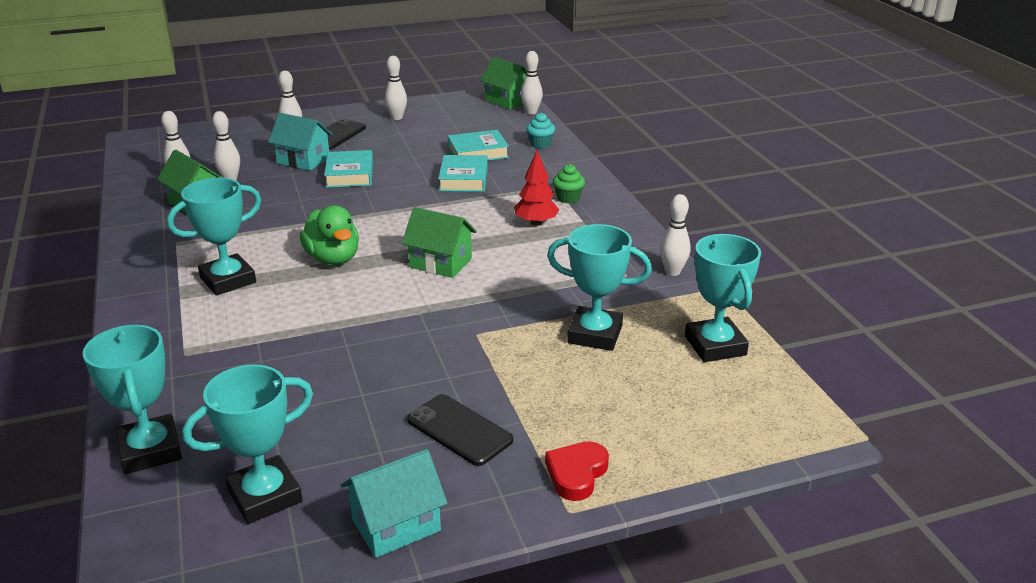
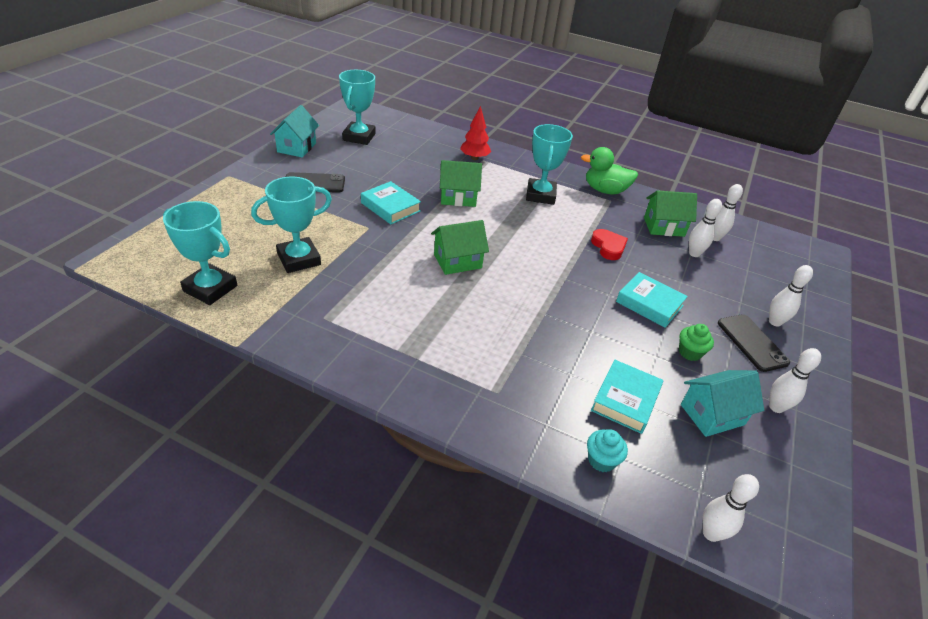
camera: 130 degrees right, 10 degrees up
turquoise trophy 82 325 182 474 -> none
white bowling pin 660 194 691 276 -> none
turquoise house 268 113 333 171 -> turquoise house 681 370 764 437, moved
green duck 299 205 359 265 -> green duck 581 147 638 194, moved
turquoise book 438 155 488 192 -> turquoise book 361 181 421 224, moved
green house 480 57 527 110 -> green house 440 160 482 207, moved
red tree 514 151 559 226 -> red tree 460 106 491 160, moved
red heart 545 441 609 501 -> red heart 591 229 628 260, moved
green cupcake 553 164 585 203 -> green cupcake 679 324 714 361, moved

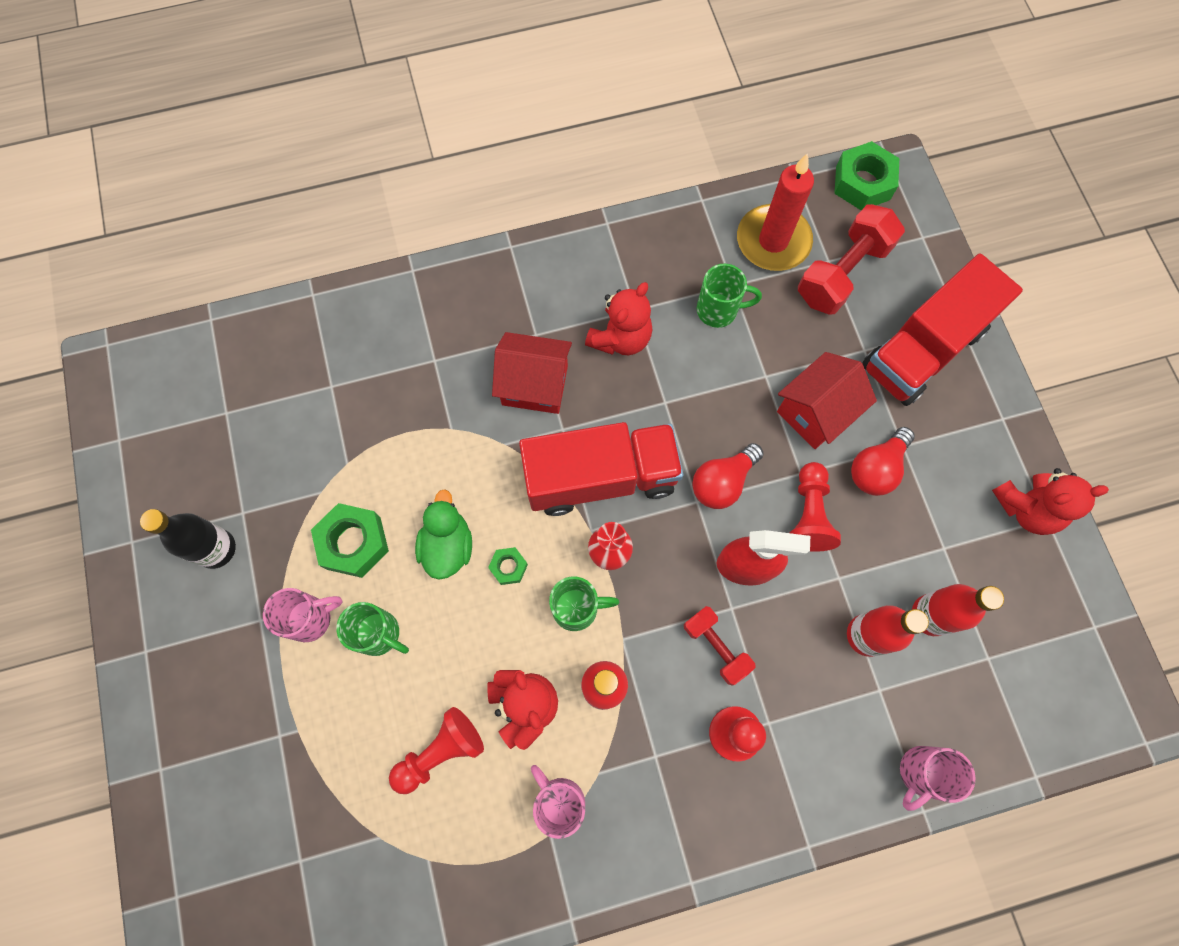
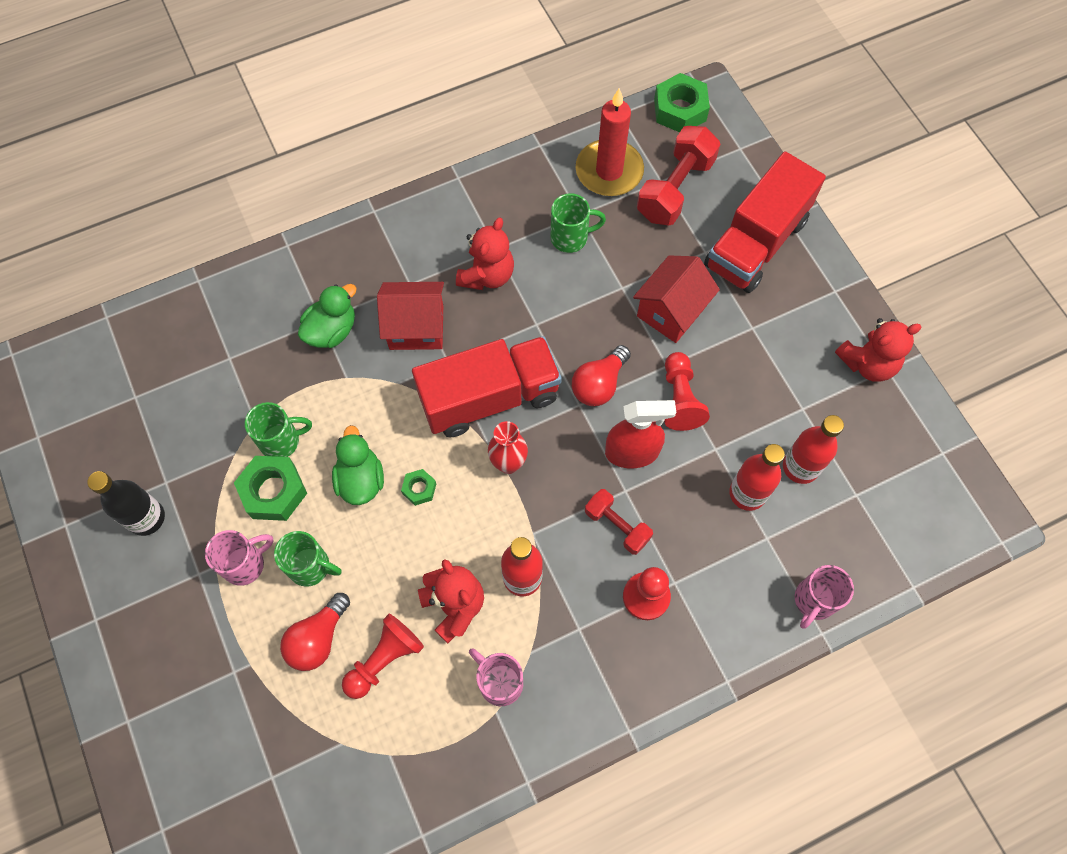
camera: 10 degrees left, 5 degrees down
none -> green duck 298 284 357 348
green mug 549 576 619 631 -> green mug 245 402 312 457, moved
red light bulb 851 427 915 496 -> red light bulb 280 593 350 671, moved

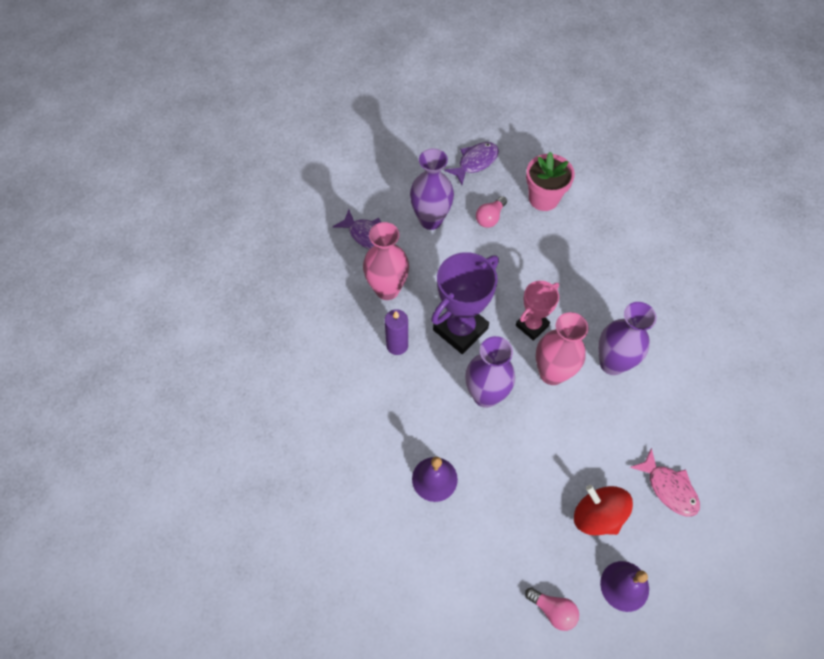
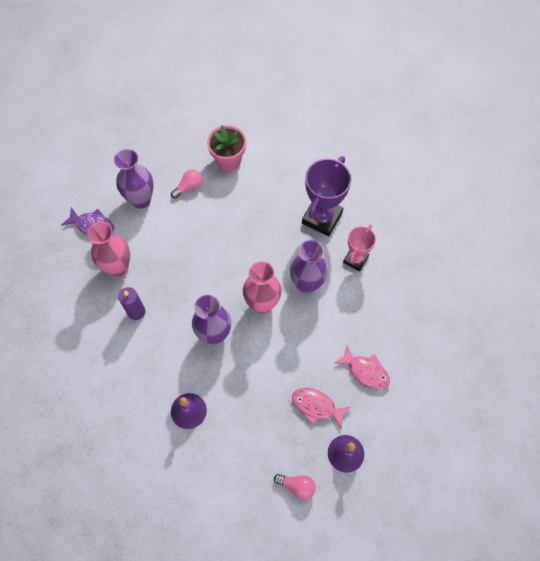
camera: 15 degrees left, 5 degrees up
purple fish 444 142 499 185 -> none
purple trophy 431 252 499 354 -> purple trophy 302 156 352 236, moved
pink trophy 516 281 559 341 -> pink trophy 343 224 376 271, moved
red spinning top 574 485 633 535 -> pink fish 292 388 351 429
pink light bulb 476 196 507 228 -> pink light bulb 171 169 202 199, 150 degrees counterclockwise

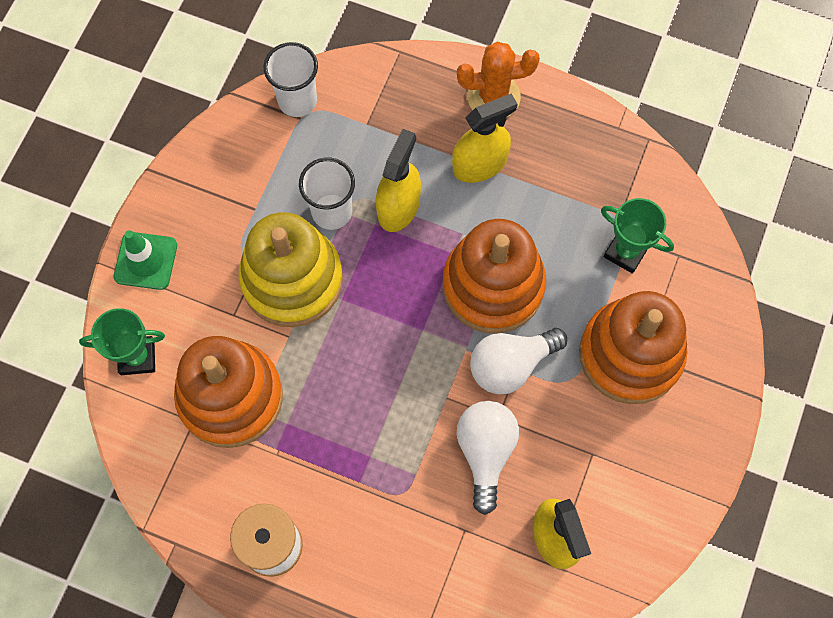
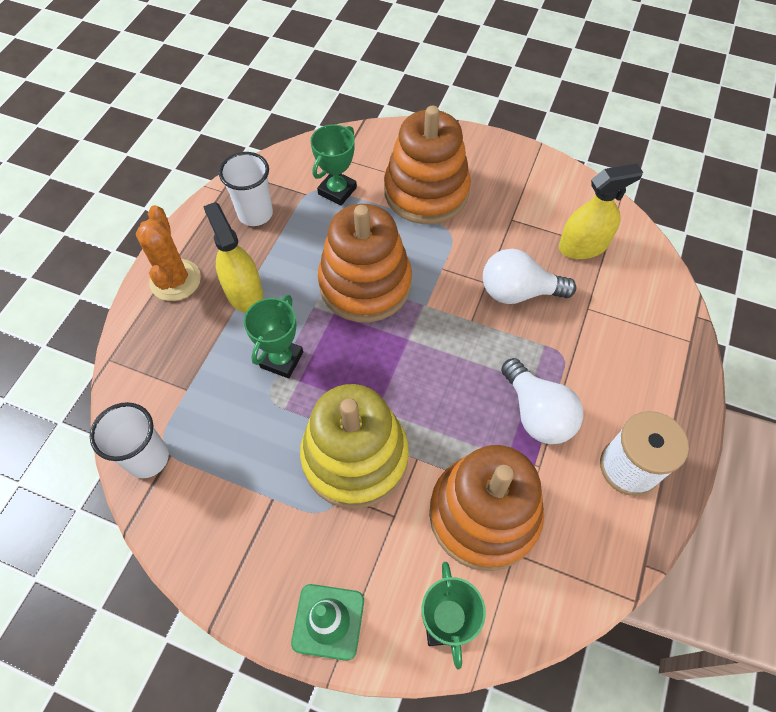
camera: 90 degrees left, 10 degrees down
white cup 299 157 355 230 -> white cup 219 152 273 226, moved
white light bulb 470 328 567 394 -> white light bulb 501 358 583 444, moved
yellow spray bottle 376 129 421 232 -> green trophy 244 295 303 379

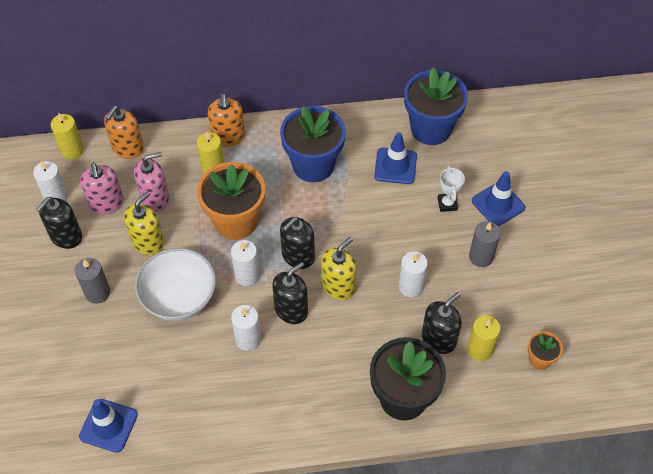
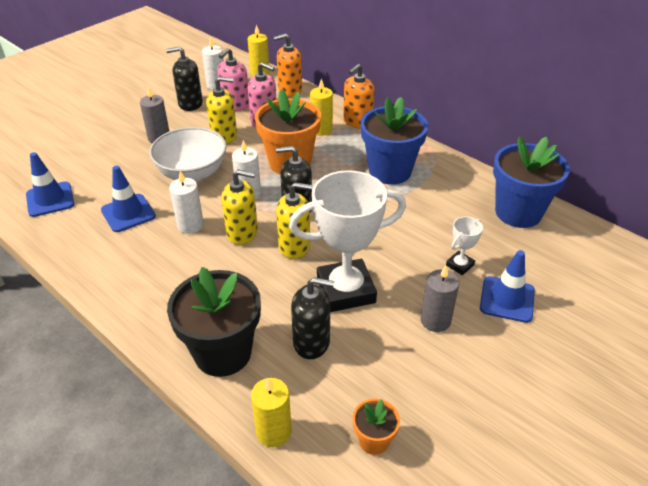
camera: 50 degrees right, 15 degrees down
blue traffic cone 374 132 417 184 -> blue traffic cone 101 166 156 232, moved
yellow candle 467 315 501 361 -> yellow candle 251 378 292 447, moved
white candle 398 251 428 297 -> white trophy 289 170 406 312
black soap dispenser 272 262 308 324 -> yellow soap dispenser 221 169 258 245

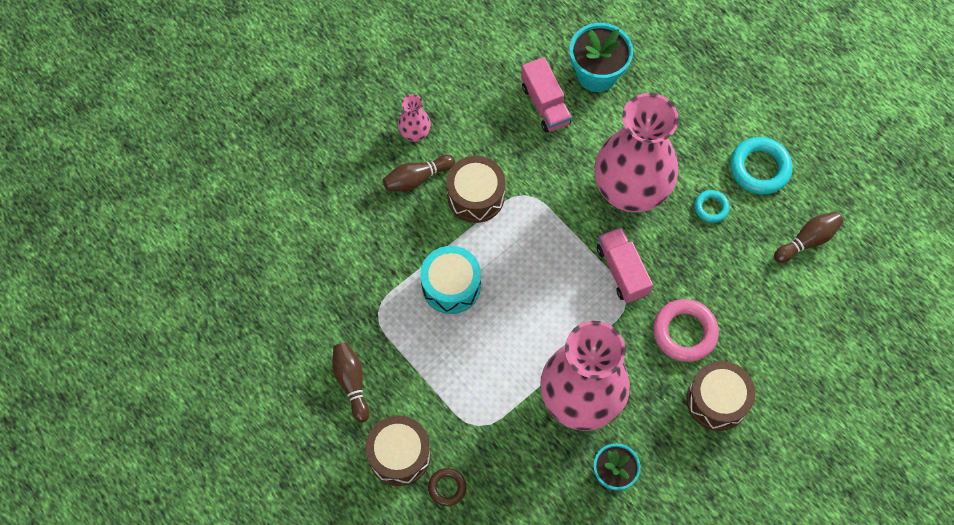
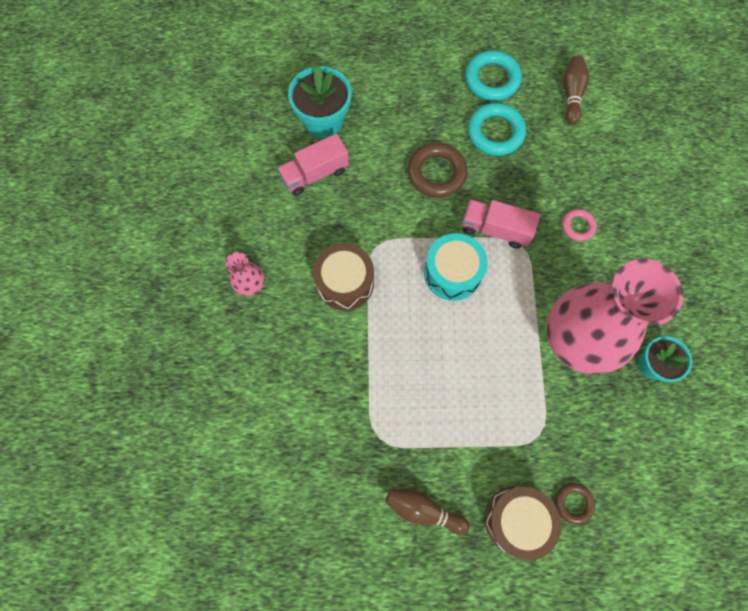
camera: 50 degrees left, 5 degrees up
brown bowling pin 383 155 455 191 -> none
brown drum 687 361 755 431 -> none
turquoise drum 420 246 481 314 -> turquoise drum 424 233 488 301, moved
pink vase 595 93 679 213 -> brown ring 408 143 468 198
pink truck 521 57 572 133 -> pink truck 277 133 349 196, 135 degrees clockwise
pink ring 653 299 719 362 -> pink ring 562 209 597 241, x0.56
turquoise ring 694 190 729 223 -> turquoise ring 468 103 526 156, x1.79

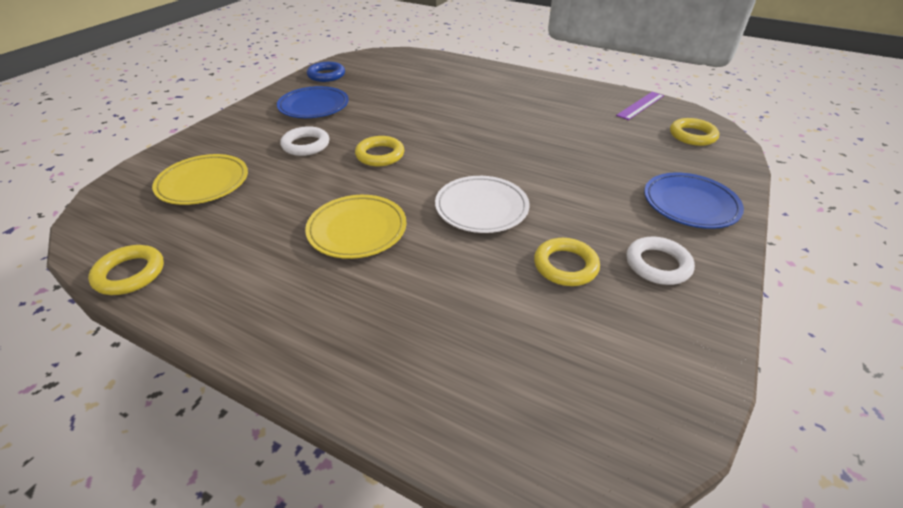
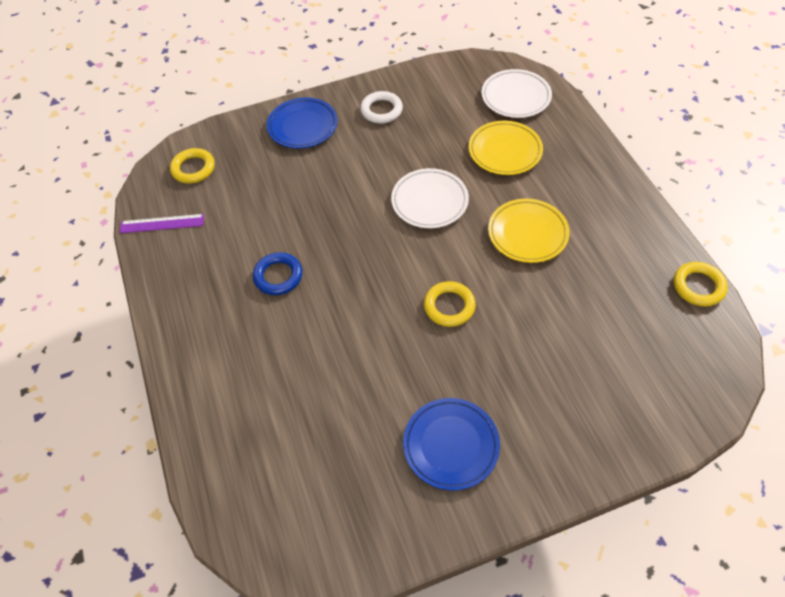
camera: 135 degrees left, 15 degrees up
white ring 280 126 329 156 -> none
yellow ring 534 238 600 286 -> none
none -> white plate 481 69 552 118
yellow plate 152 154 248 205 -> yellow plate 469 121 543 175, moved
blue ring 307 62 345 82 -> blue ring 253 252 302 295, moved

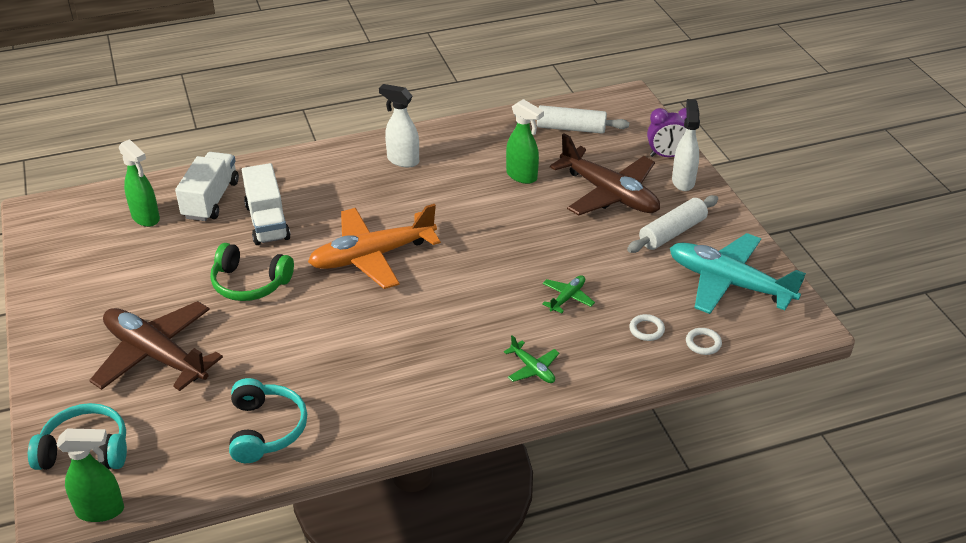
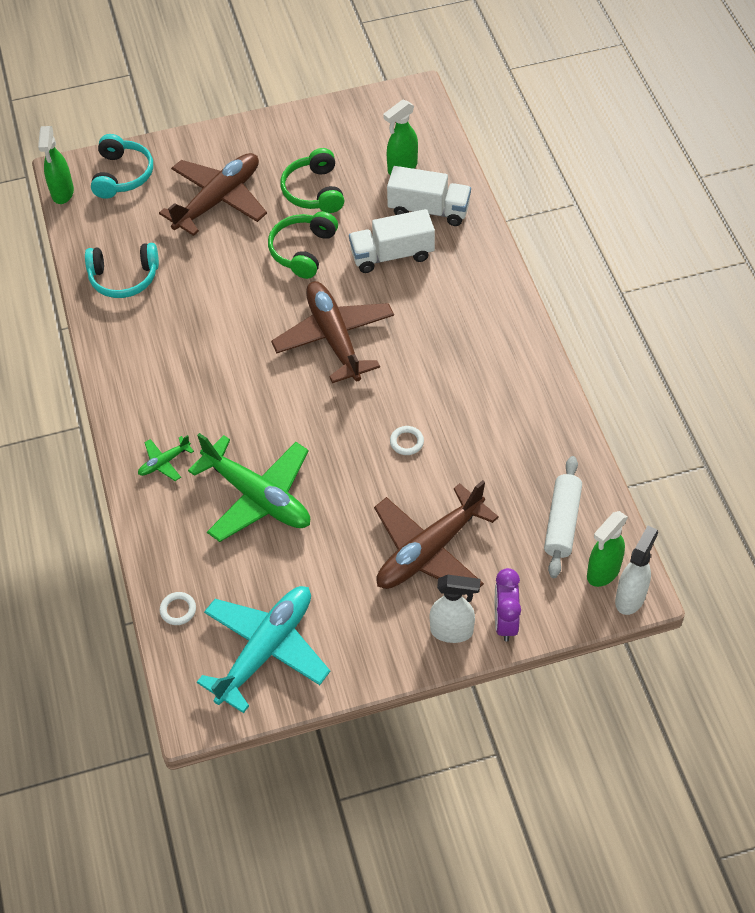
camera: 95 degrees right, 15 degrees up
white rolling pin 627 195 718 253 -> none
none -> green headphones 280 148 344 213
white spray bottle 379 84 419 167 -> white spray bottle 615 526 658 615, moved
green spray bottle 506 99 544 184 -> green spray bottle 587 511 628 587, moved
white ring 629 314 665 341 -> white ring 390 426 424 455, moved
orange plane 308 204 441 289 -> brown plane 271 281 394 383
green plane 542 275 595 314 -> green plane 188 433 310 542, x2.28

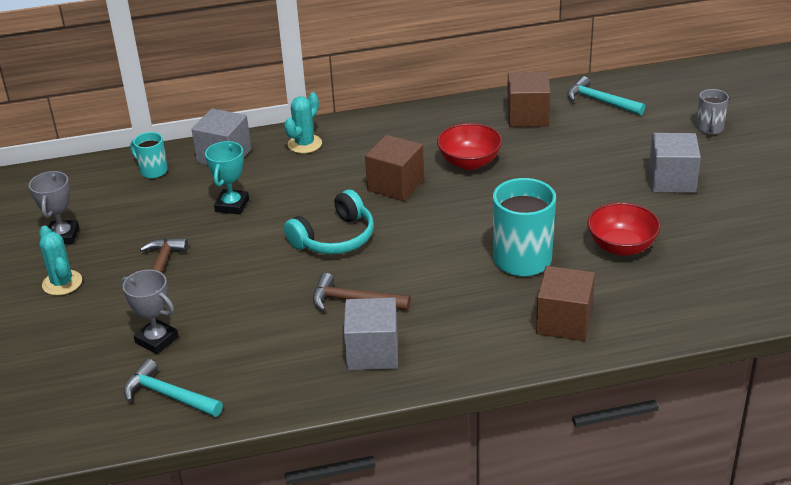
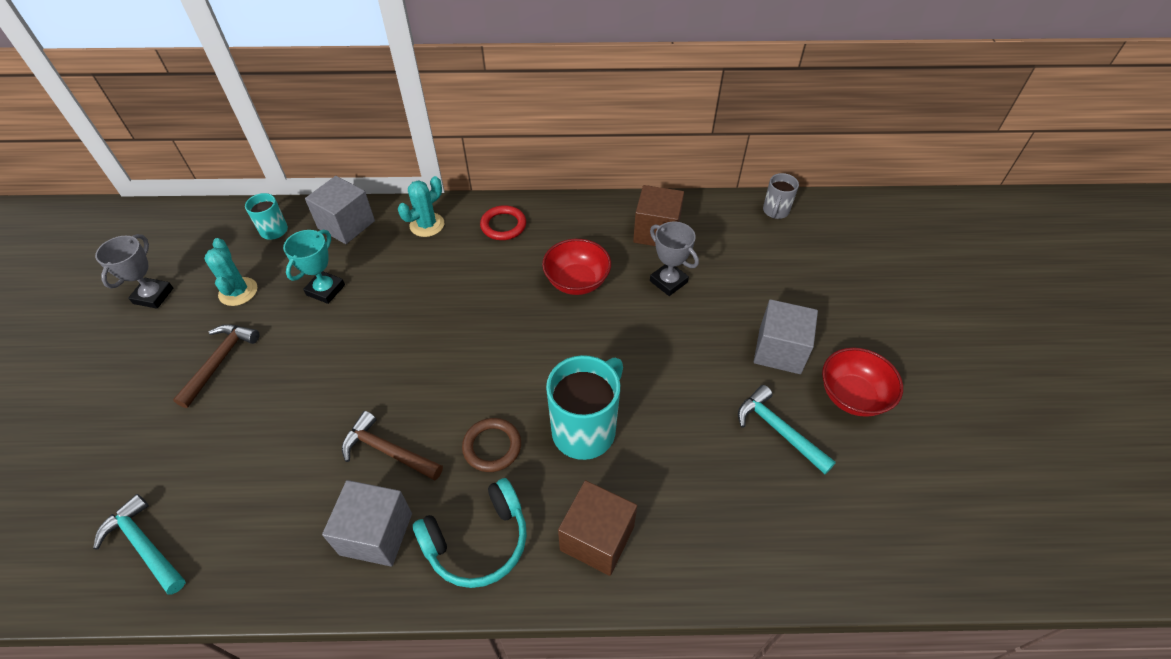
camera: 10 degrees right, 15 degrees up
brown cube 365 135 424 201 -> none
none -> brown ring 462 418 521 472
none -> red ring 480 205 526 240
turquoise cactus 39 226 82 296 -> turquoise cactus 204 238 257 306, moved
grey trophy 121 270 179 354 -> grey trophy 650 222 699 296, moved
turquoise headphones 284 190 374 254 -> turquoise headphones 413 478 527 588, moved
turquoise hammer 567 76 645 115 -> turquoise hammer 738 385 836 474, moved
red bowl 587 202 661 256 -> red bowl 822 348 903 417, moved
grey mug 696 89 729 135 -> grey mug 763 173 799 219, moved

